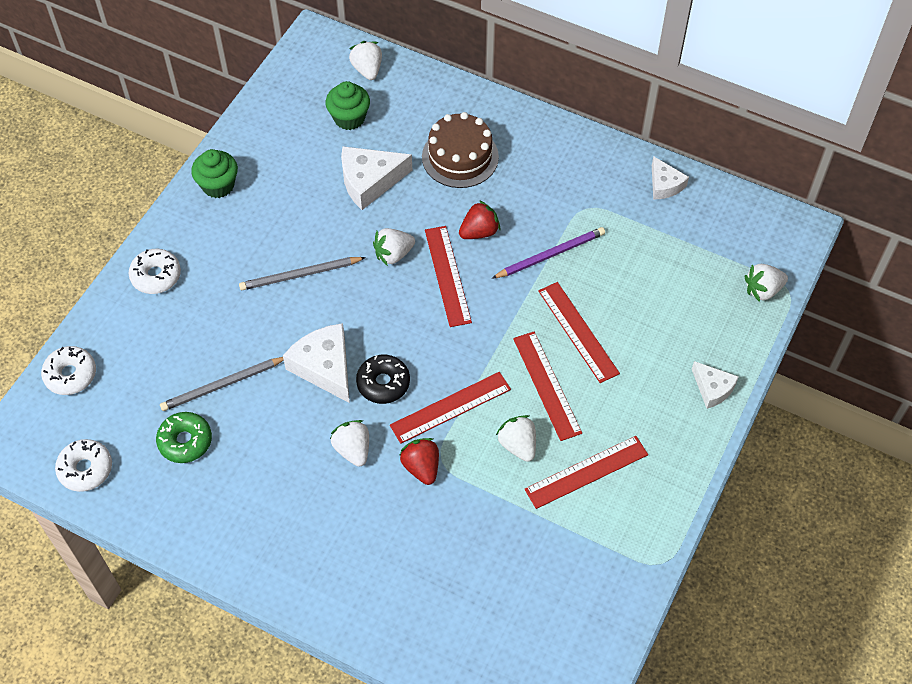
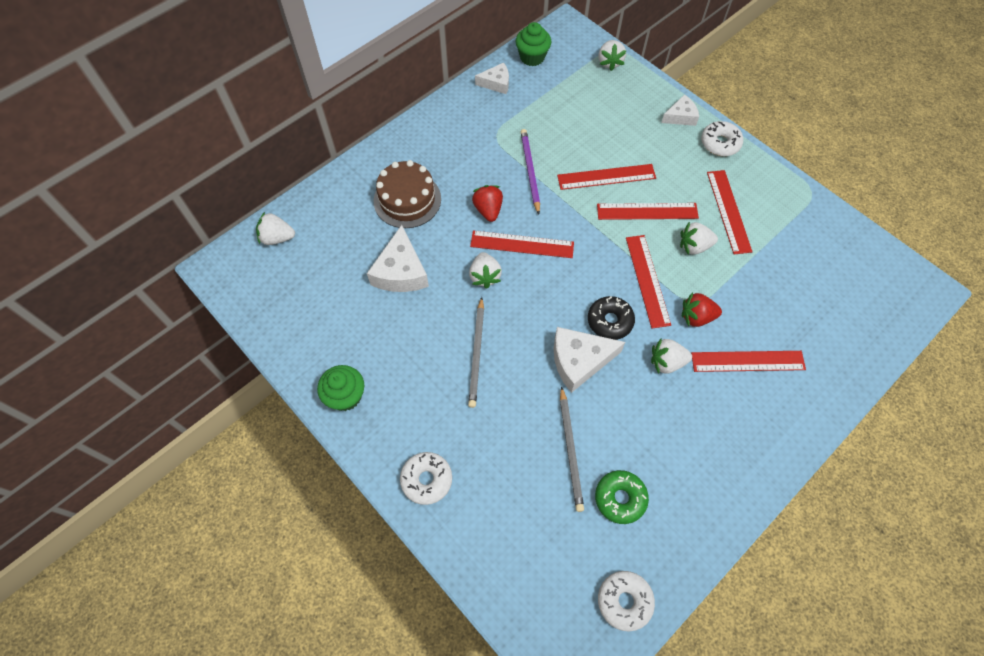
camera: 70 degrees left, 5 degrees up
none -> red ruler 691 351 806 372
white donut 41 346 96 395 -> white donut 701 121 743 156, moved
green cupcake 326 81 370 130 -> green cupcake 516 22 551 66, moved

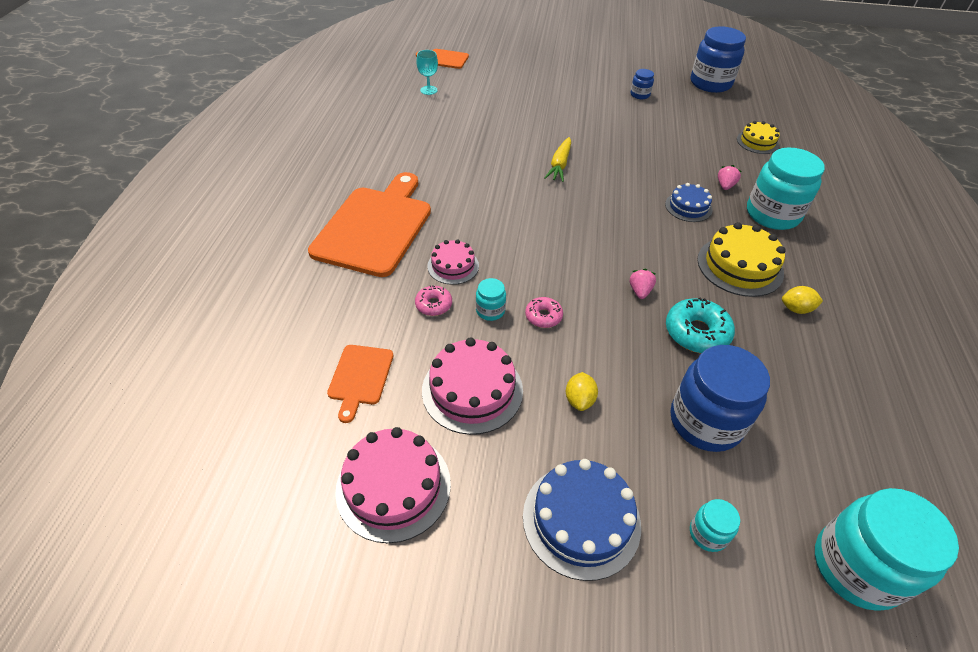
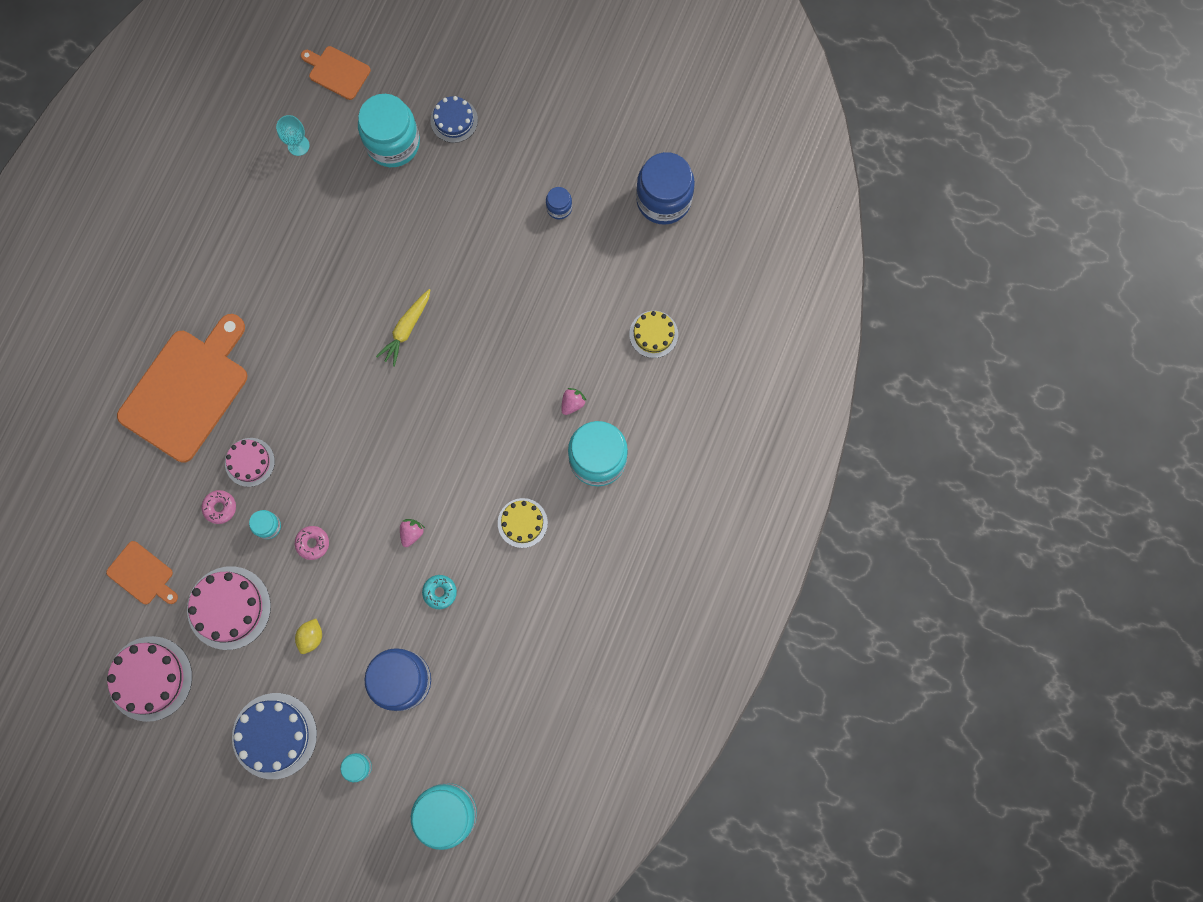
camera: 15 degrees right, 30 degrees up
yellow lemon 782 286 823 314 -> none
none -> turquoise jar 358 94 420 167
blue cake 665 183 712 222 -> blue cake 430 96 478 143, moved
orange cutting board 327 345 394 423 -> orange cutting board 106 541 178 604, 75 degrees counterclockwise
turquoise donut 666 297 735 354 -> turquoise donut 422 575 457 609, x0.58
yellow cake 697 222 786 297 -> yellow cake 498 498 548 548, x0.61

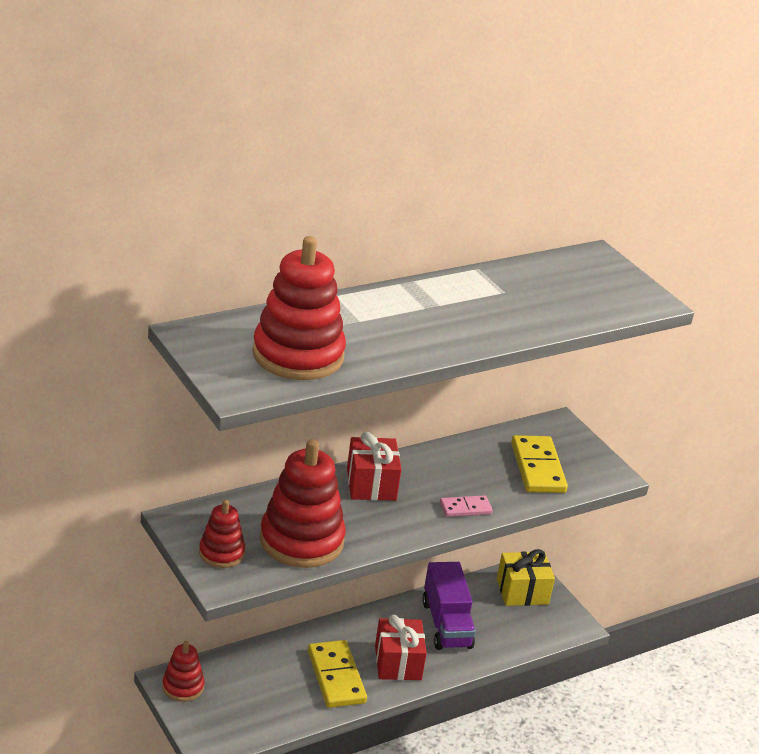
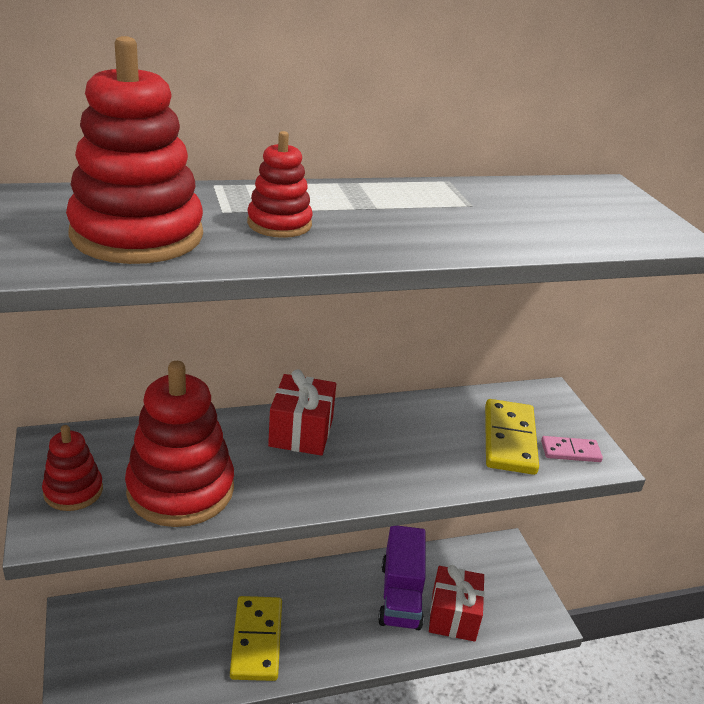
camera: 15 degrees right, 0 degrees up
yellow gift 497 549 555 606 -> none
red stacking toy 162 641 205 702 -> red stacking toy 247 131 313 238, moved
red gift 375 615 427 680 -> red gift 429 565 484 642, moved
pink domino 440 495 493 517 -> pink domino 541 436 603 462, moved

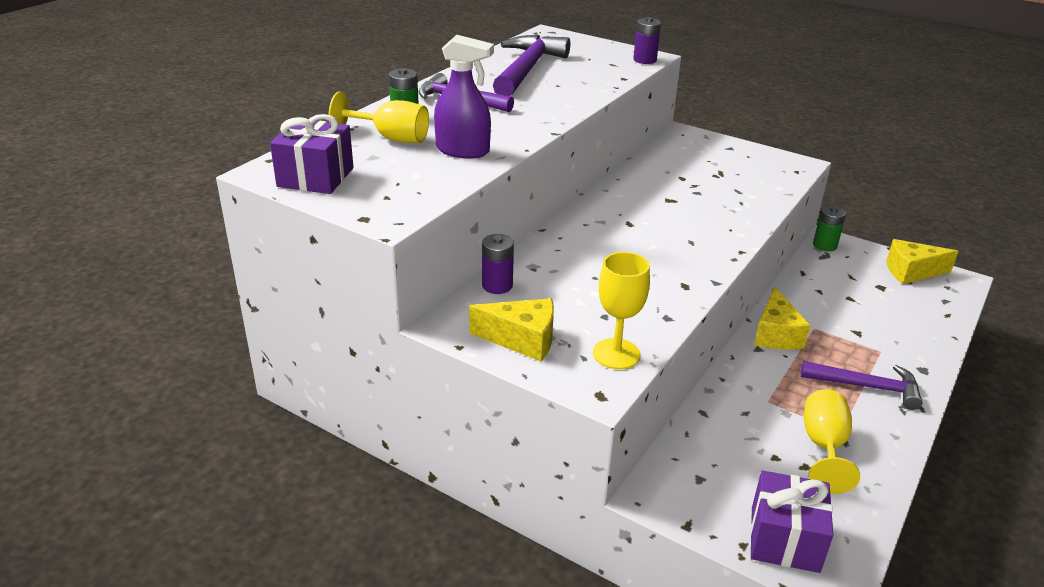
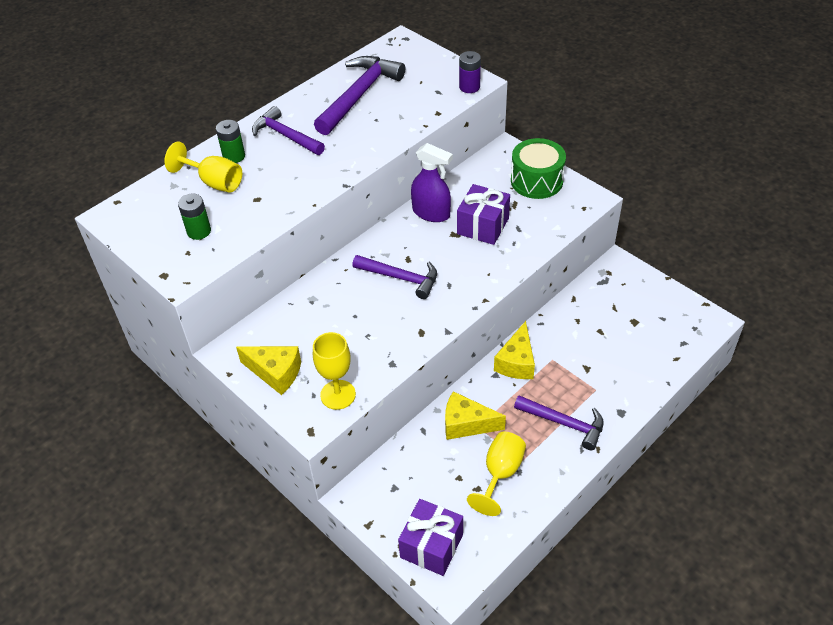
camera: 15 degrees right, 15 degrees up
purple battery 482 234 514 294 -> none
none -> purple hammer 352 255 437 299
none -> green drum 511 138 566 199
purple gift 270 114 354 194 -> purple gift 457 184 510 245, moved
purple spray bottle 434 35 494 159 -> purple spray bottle 411 143 453 222, moved
green battery 813 205 846 252 -> green battery 178 194 211 240, moved
yellow cheese 886 239 959 284 -> yellow cheese 445 391 506 440, moved

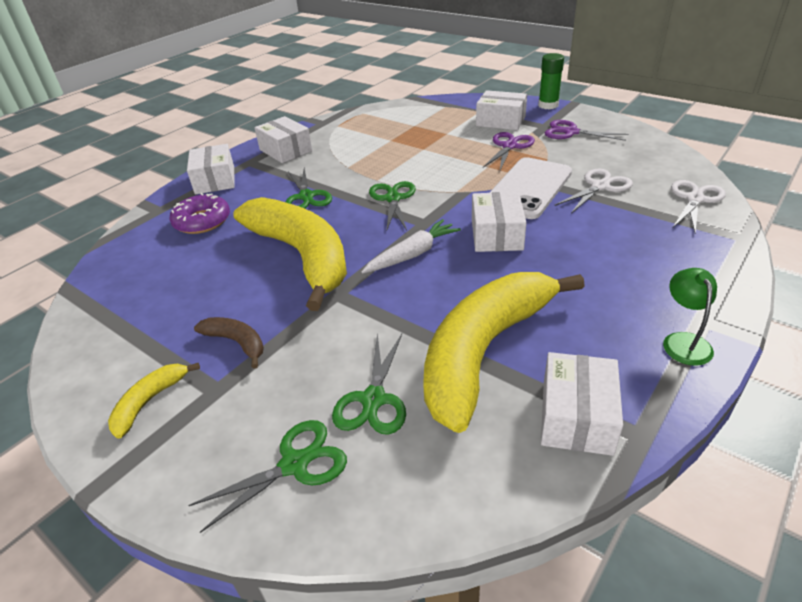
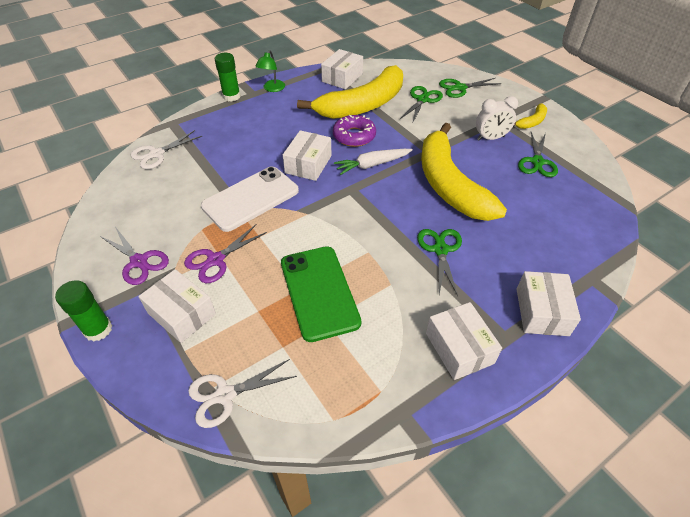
camera: 165 degrees left, 10 degrees up
none -> green glue stick 215 53 241 102
none -> green phone 281 246 361 342
purple donut 169 193 230 234 -> purple donut 333 114 376 147, moved
green scissors 369 181 416 231 -> green scissors 518 132 558 177, moved
white scissors 554 169 633 214 -> white scissors 188 359 297 428, moved
brown banana 194 317 264 369 -> white clock 476 96 518 140

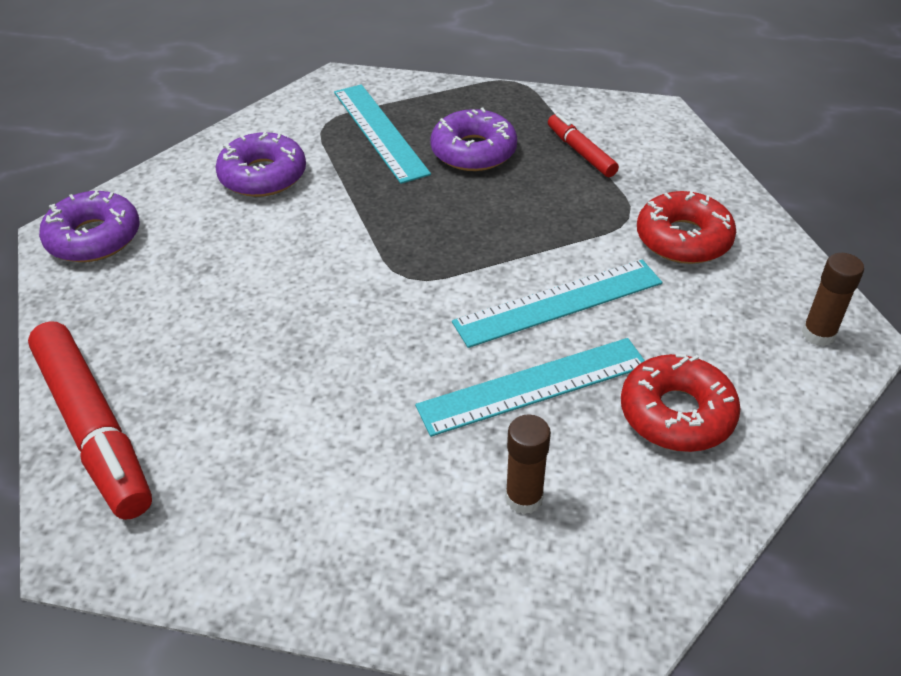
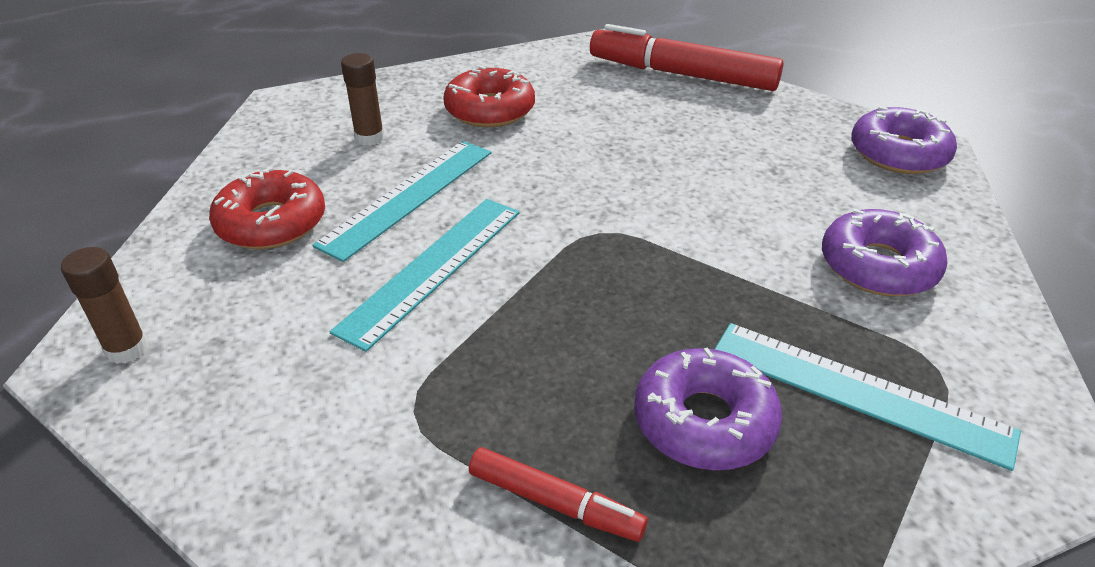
camera: 145 degrees right, 5 degrees down
red donut 637 191 736 264 -> red donut 443 66 535 127, moved

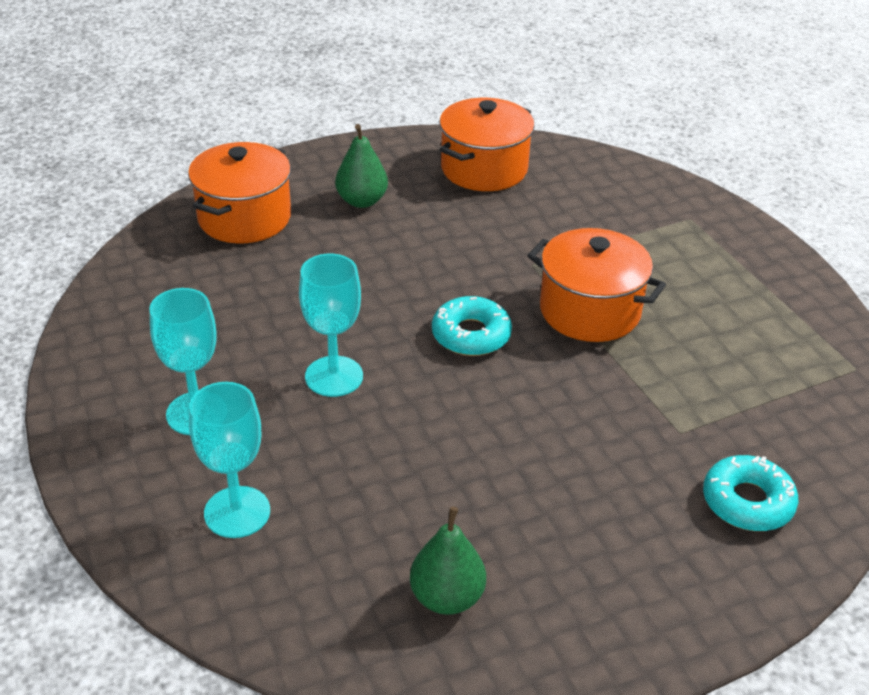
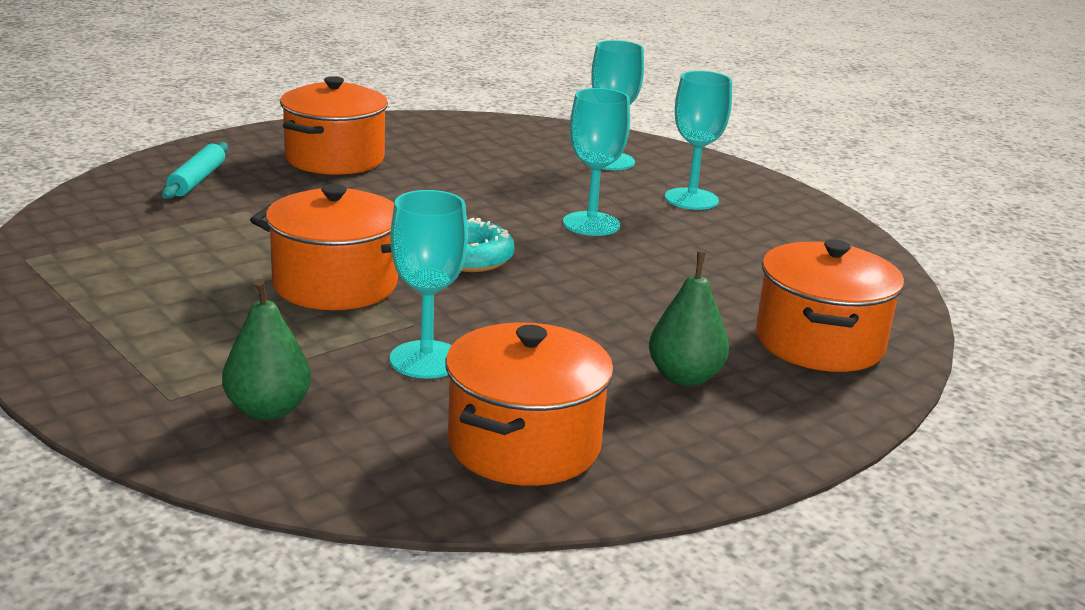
camera: 165 degrees right, 15 degrees down
none -> orange pot 280 76 388 175
none -> turquoise goblet 390 190 468 379
green pear 410 507 486 615 -> green pear 222 279 311 420, moved
turquoise donut 703 455 798 531 -> turquoise rolling pin 162 142 228 199

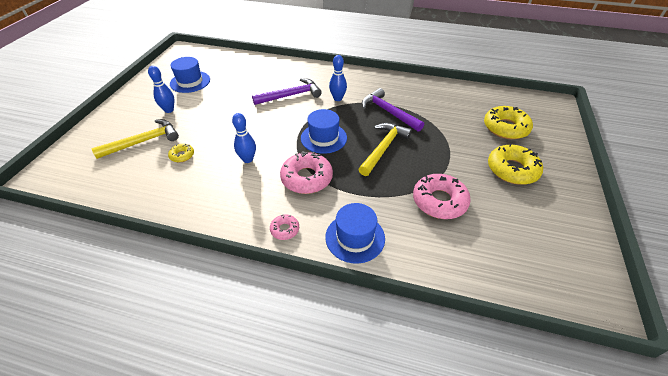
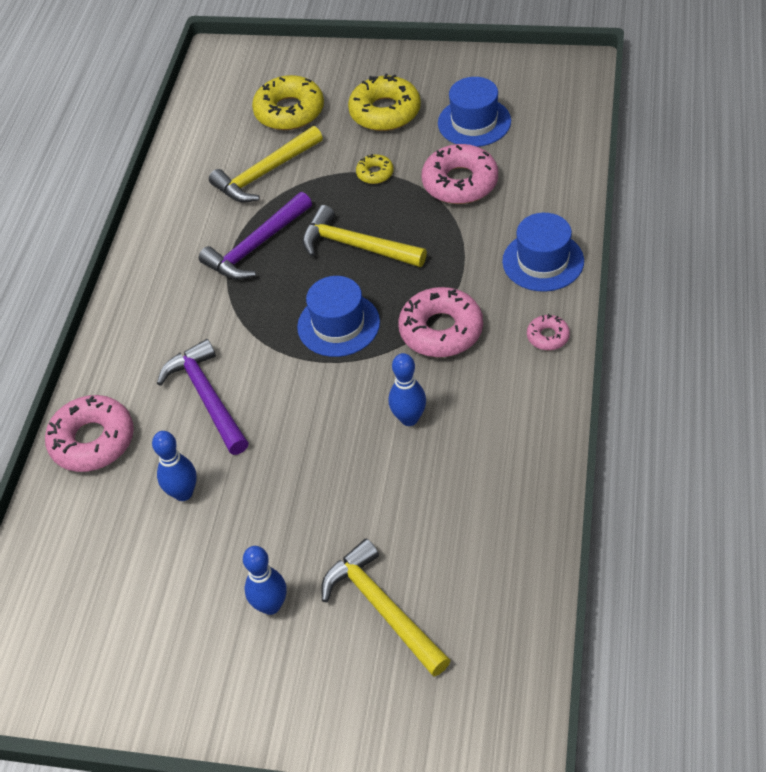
camera: 90 degrees left, 5 degrees up
none -> pink donut 45 395 134 472
none -> yellow hammer 209 126 323 202
yellow donut 168 144 194 162 -> yellow donut 356 154 393 184, moved
blue hat 170 57 210 93 -> blue hat 438 77 511 147, moved
blue bowling pin 329 55 347 101 -> blue bowling pin 152 431 197 501, moved

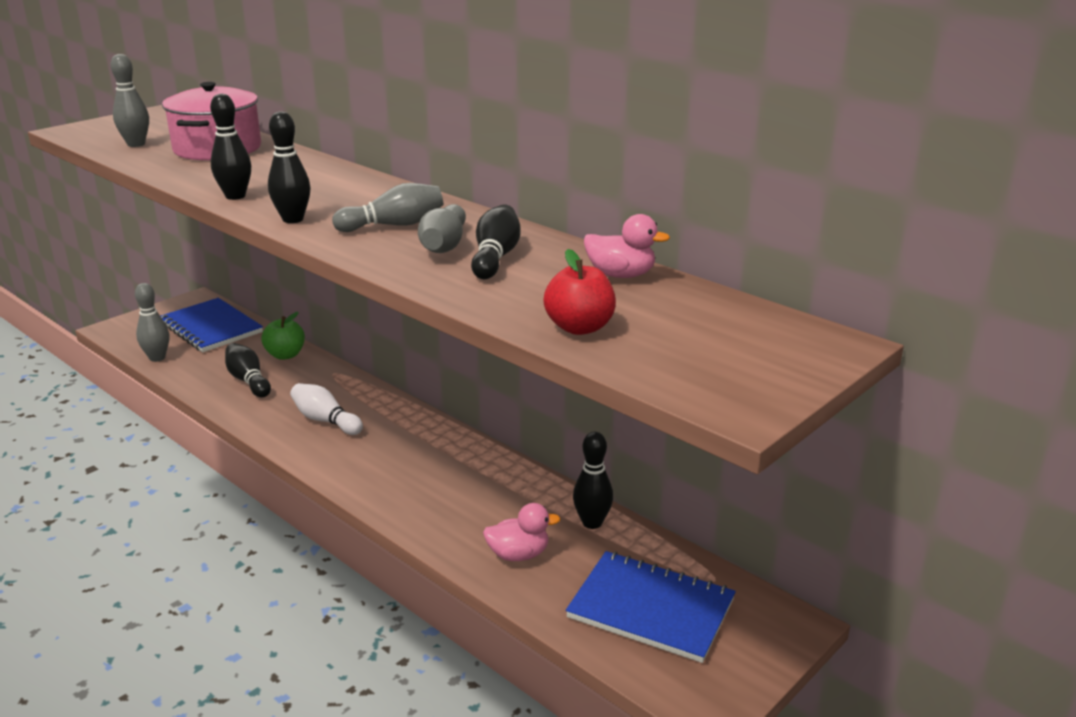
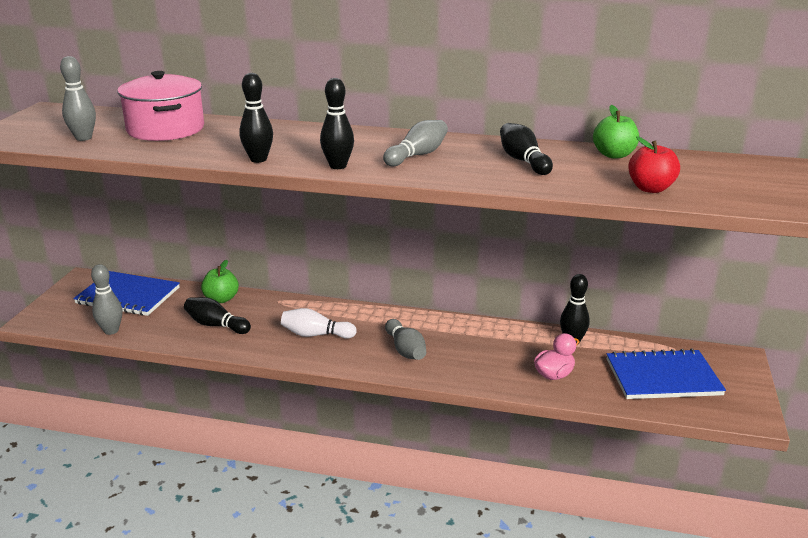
camera: 30 degrees left, 0 degrees up
grey bowling pin 418 204 466 253 -> grey bowling pin 385 319 426 360, moved
pink duck 584 214 670 278 -> green apple 593 105 639 159

